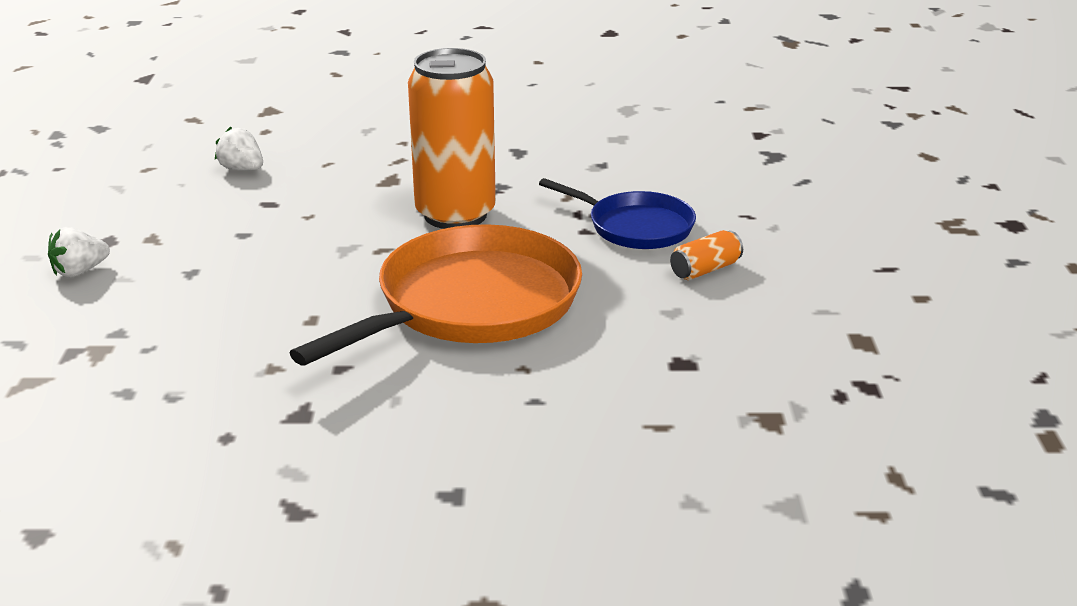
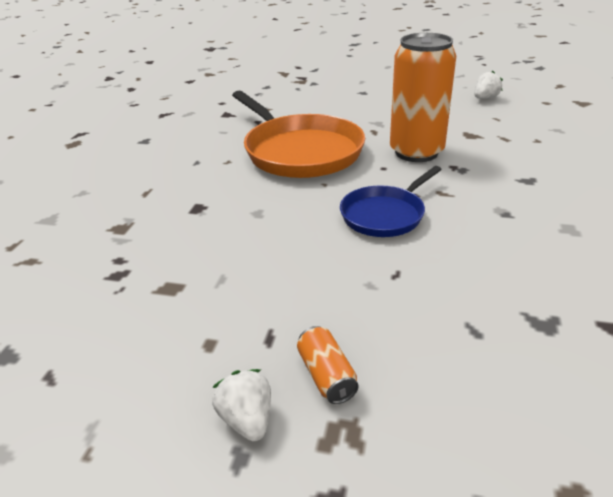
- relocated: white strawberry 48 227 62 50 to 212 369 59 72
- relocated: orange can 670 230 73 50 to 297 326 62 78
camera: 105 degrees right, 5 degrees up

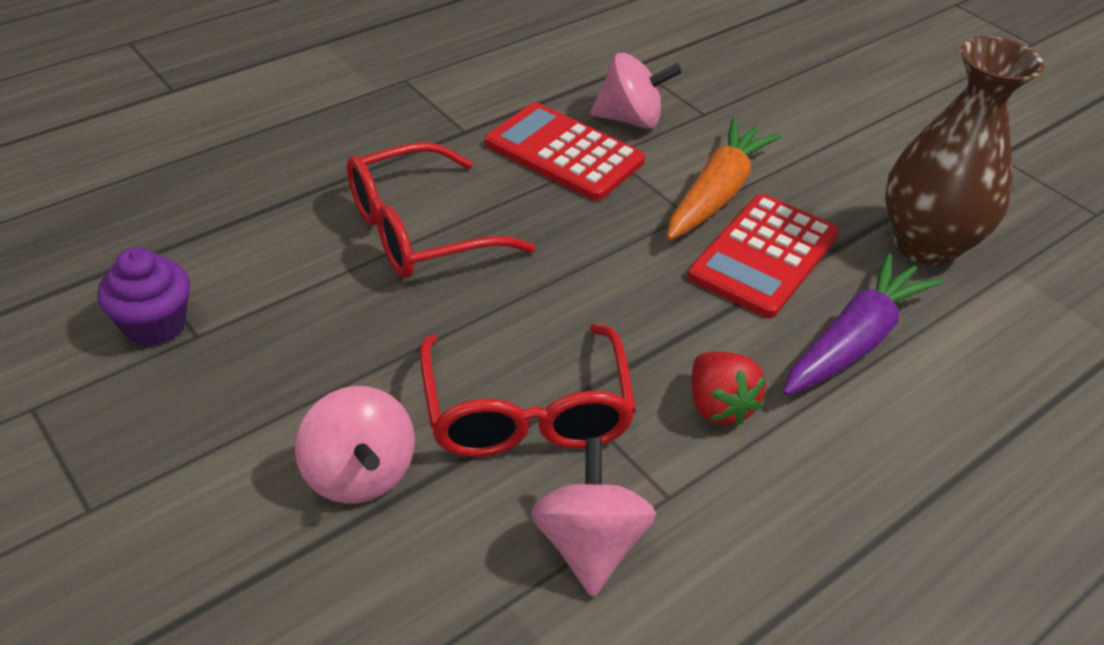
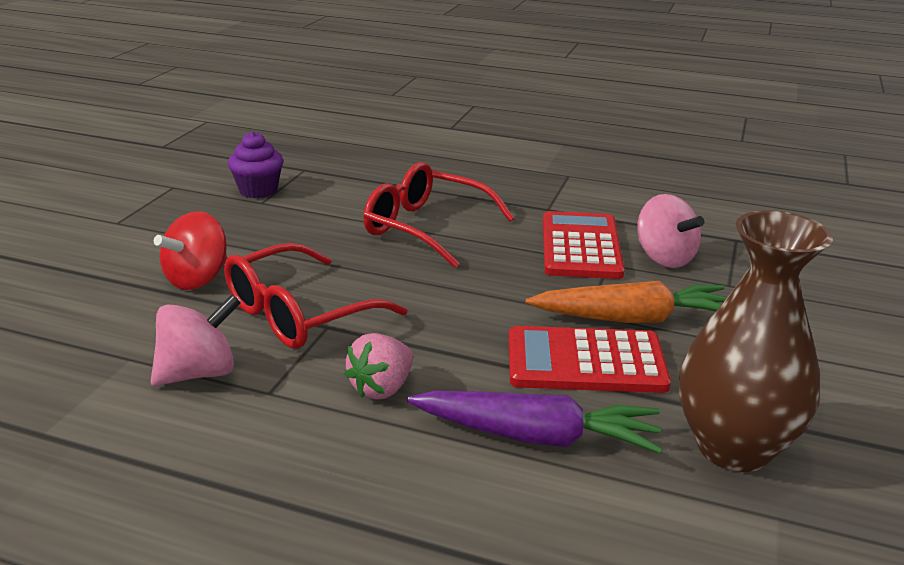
- colour: red strawberry 691 352 75 75 to pink strawberry 344 333 69 67
- colour: pink spinning top 295 386 120 118 to red spinning top 154 211 73 79
camera: 60 degrees right, 15 degrees down

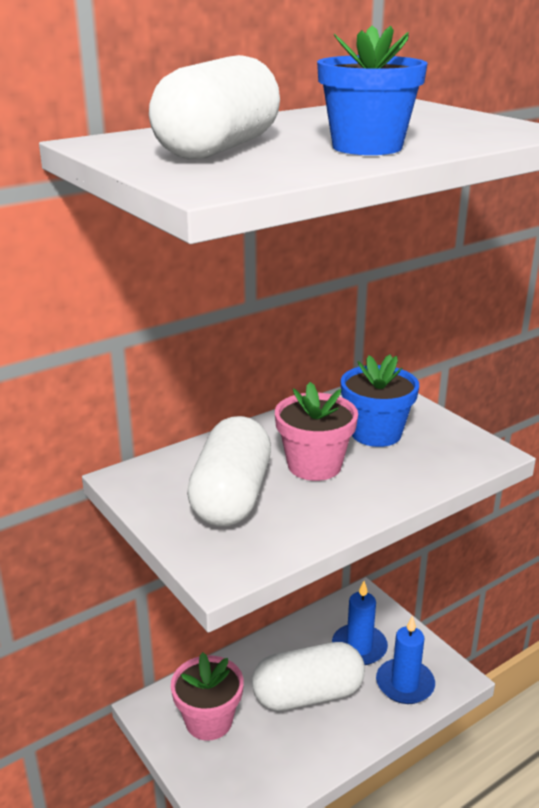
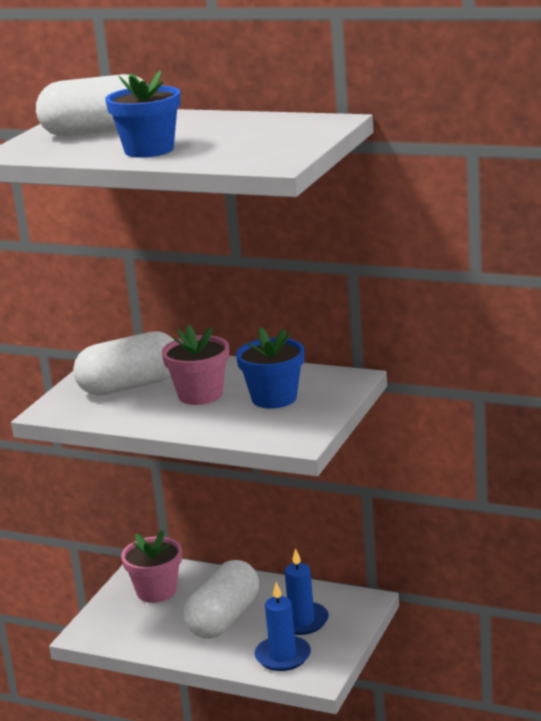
- spun: white capsule 252 642 113 69 = 183 560 76 79 75 degrees clockwise
camera: 60 degrees right, 5 degrees down

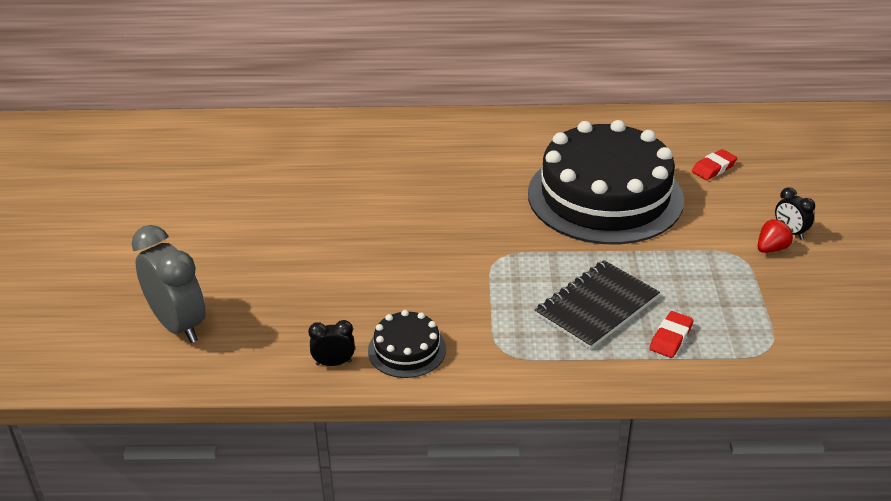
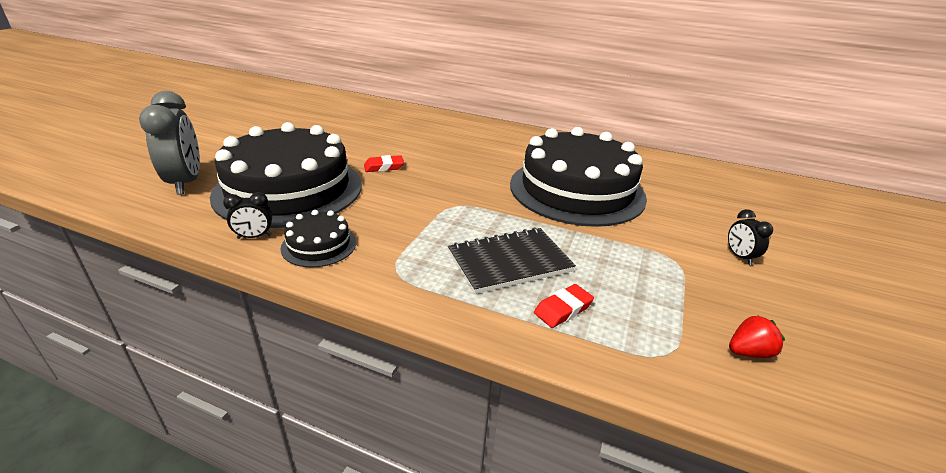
- relocated: red eraser 692 149 45 31 to 364 155 40 17
- relocated: red strawberry 757 219 36 34 to 729 316 56 42
- spun: black clock 308 320 47 46 = 223 192 49 47 150 degrees clockwise
- appeared: black cake 210 122 152 106
camera: 20 degrees right, 5 degrees down

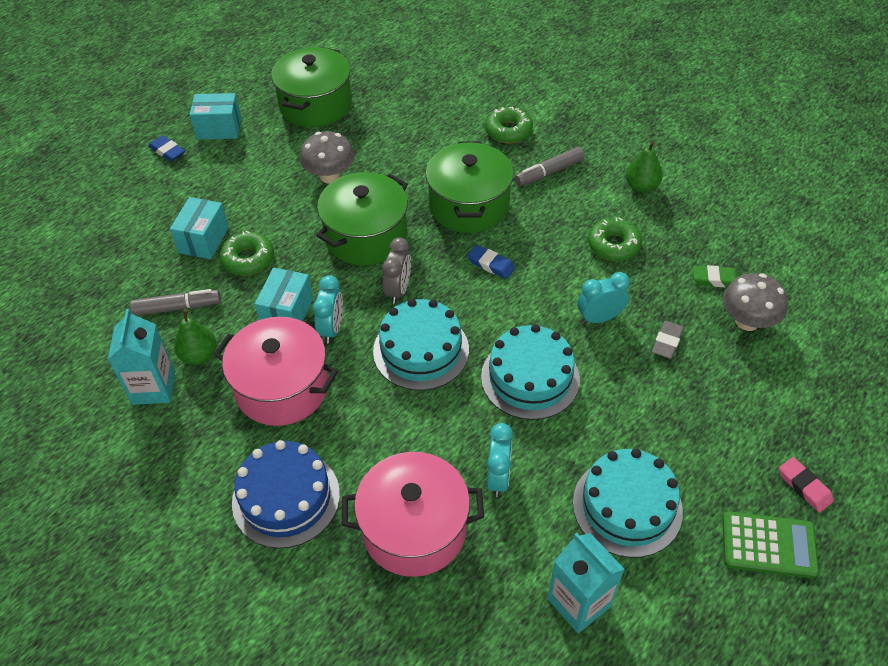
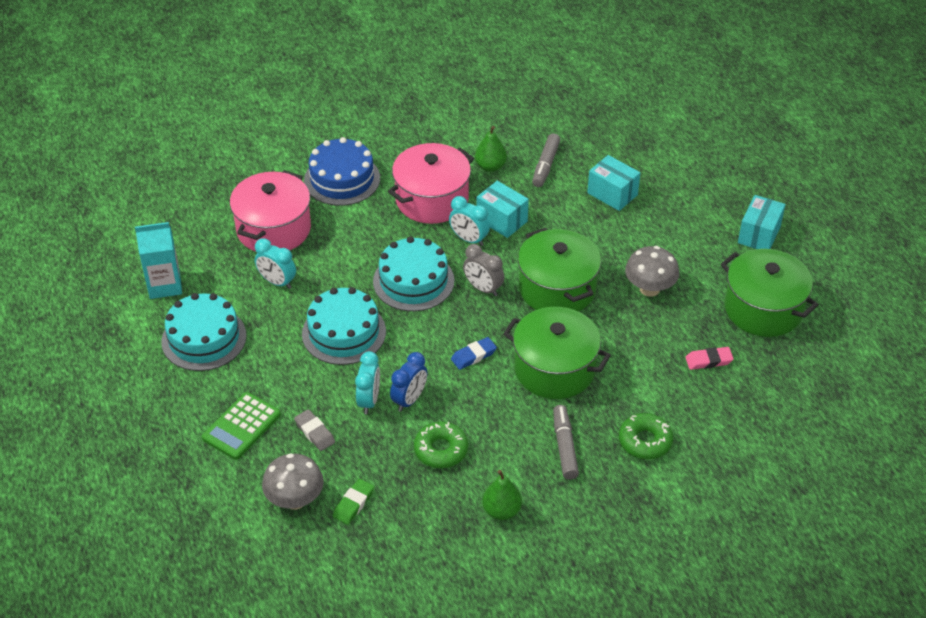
- missing: blue eraser 148 135 37 27
- missing: green donut 220 231 54 44
- missing: turquoise carton 108 309 67 96
- relocated: pink eraser 779 457 55 56 to 685 347 49 23
- relocated: green calculator 722 511 97 67 to 202 392 79 68
- appeared: blue clock 390 352 38 60
camera: 115 degrees right, 5 degrees down

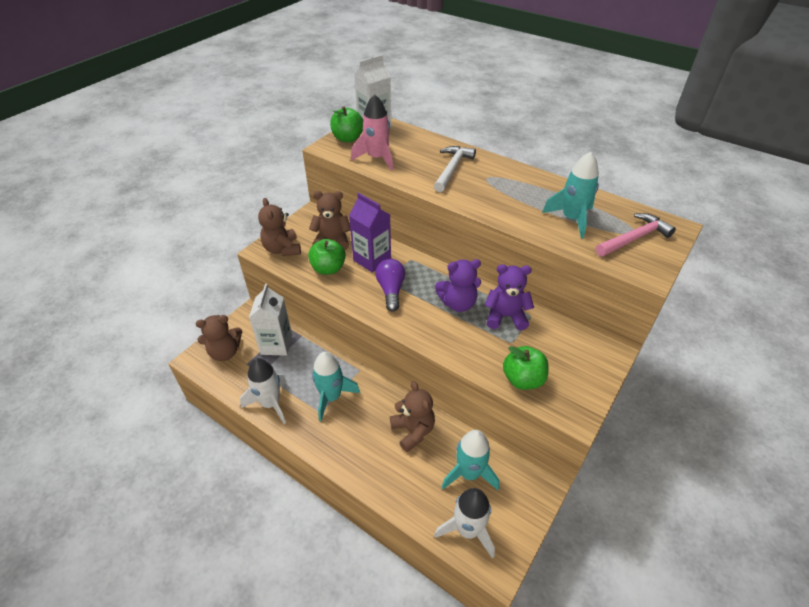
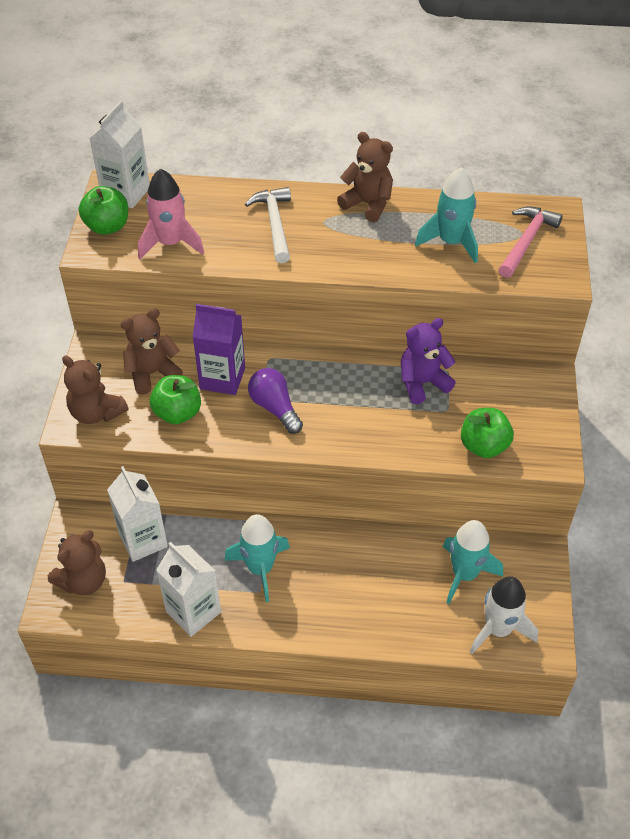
- missing: purple teddy bear 435 259 46 53
- exchanged: white rocket 240 358 47 66 to white carton 156 542 65 95
- relocated: brown teddy bear 390 381 45 71 to 337 132 56 90
camera: 30 degrees left, 5 degrees up

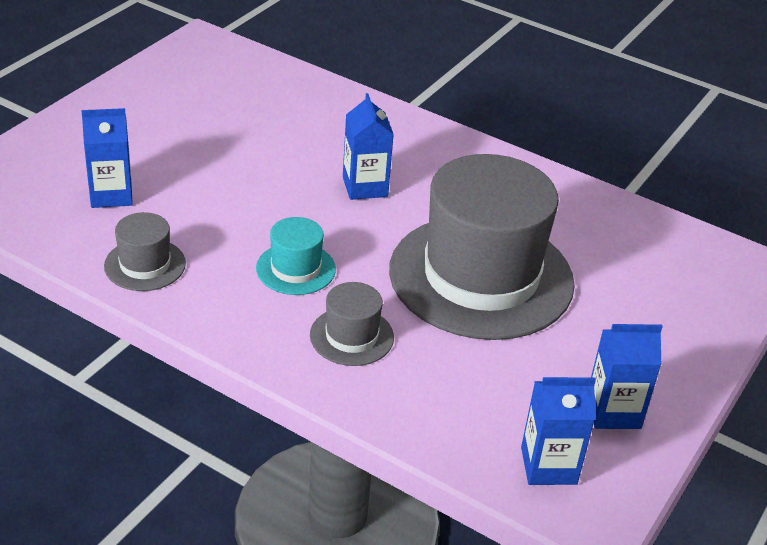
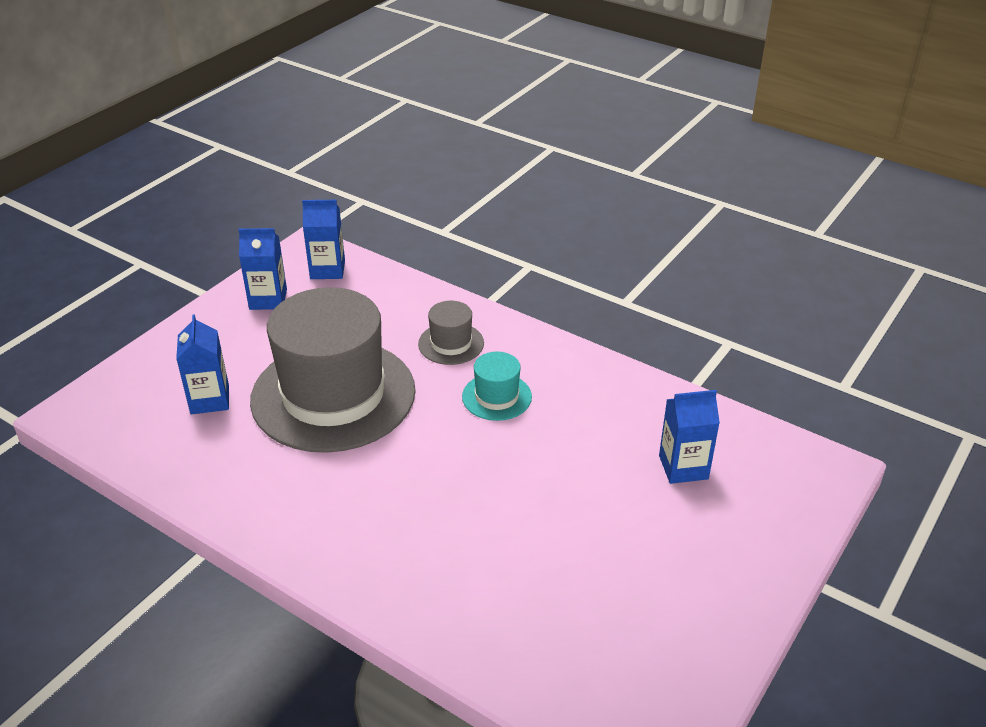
- relocated: blue carton 343 93 51 107 to 176 314 53 100
- missing: grey hat 104 212 82 79
camera: 175 degrees left, 0 degrees up

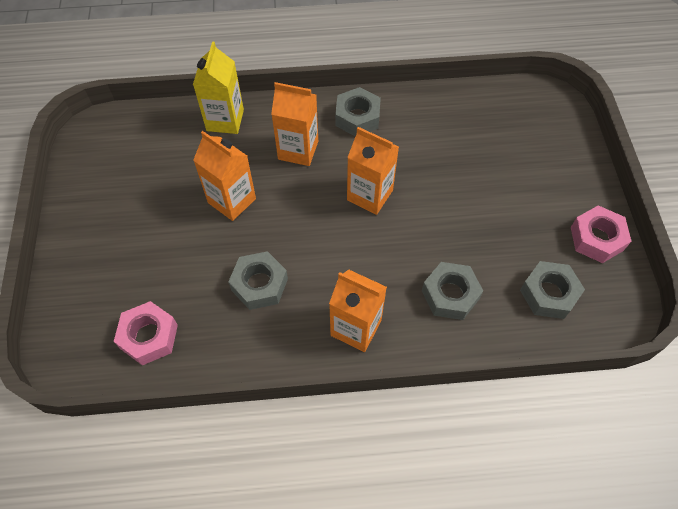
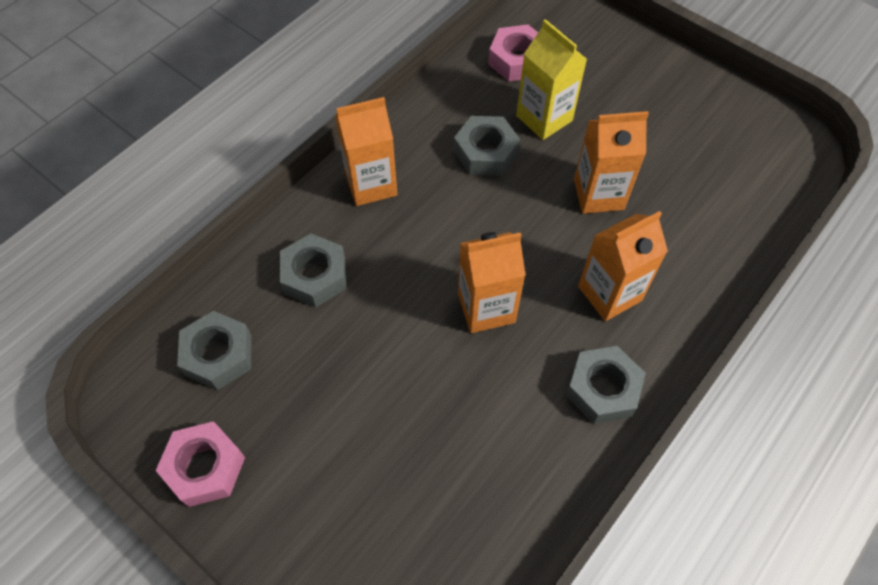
- relocated: yellow carton 193 42 51 92 to 516 19 71 121
camera: 135 degrees right, 0 degrees up

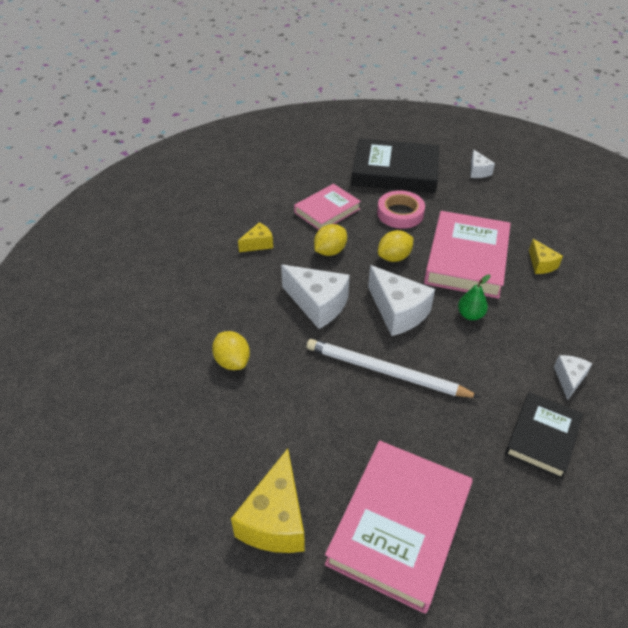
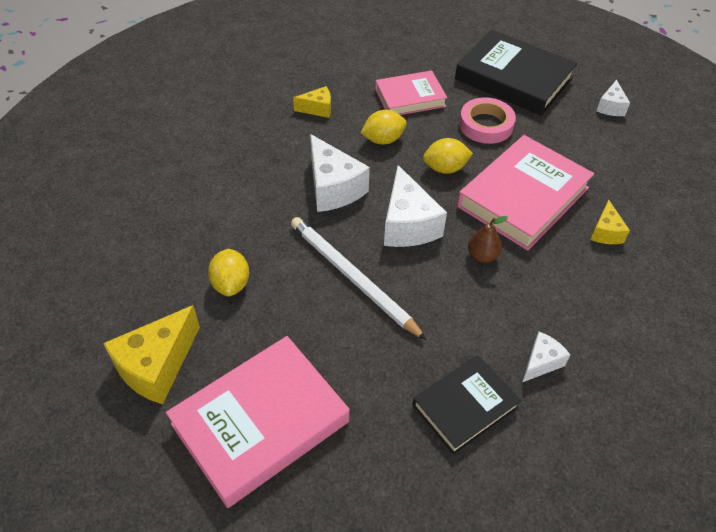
- colour: green pear 458 274 33 46 to brown pear 468 216 40 47
- relocated: yellow lemon 212 331 38 39 to 208 249 41 47
camera: 25 degrees right, 5 degrees up

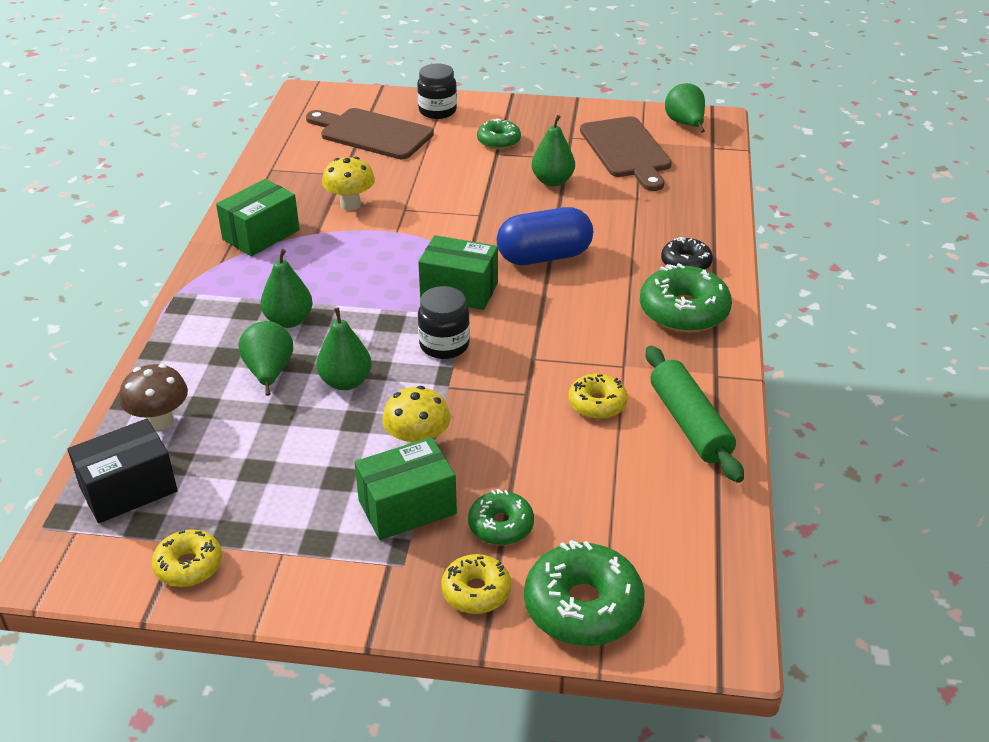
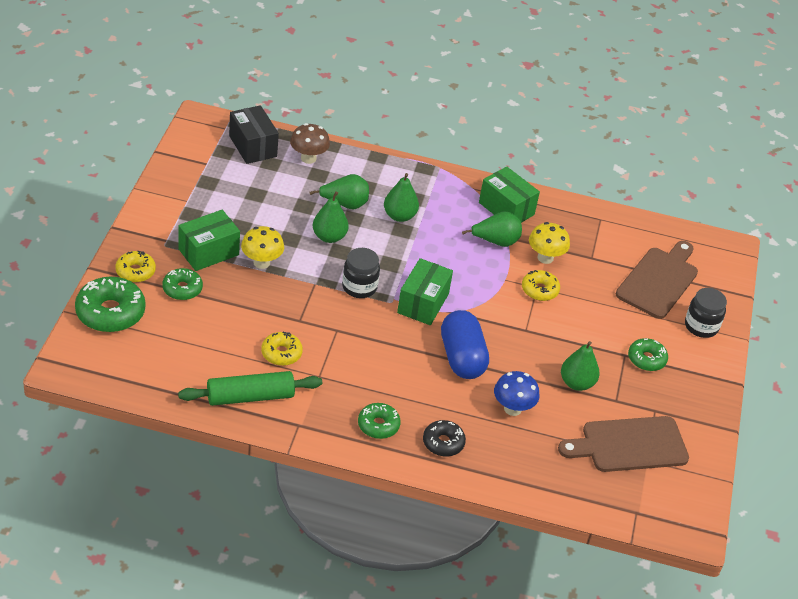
- relocated: green pear 665 83 40 50 to 462 211 60 36
- size: green donut 640 263 92 70 = 358 403 43 36 x0.59
- spun: green box 355 437 102 103 = 178 210 62 61 75 degrees clockwise
- relocated: yellow donut 152 529 70 58 to 522 270 38 31
- appeared: blue mushroom 494 371 46 45
camera: 90 degrees right, 5 degrees up

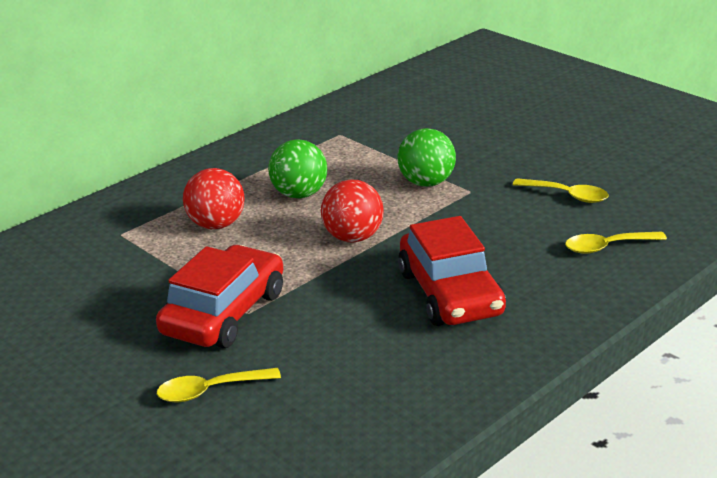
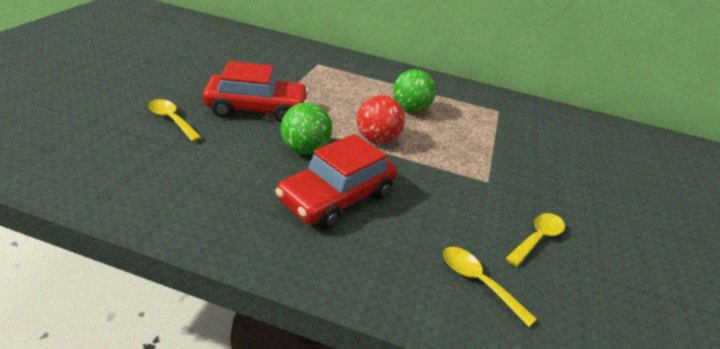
- relocated: green ball 398 128 58 59 to 281 103 51 51
- missing: red ball 183 168 61 61
- spun: yellow spoon 513 178 96 25 = 506 213 59 53 135 degrees counterclockwise
camera: 55 degrees right, 5 degrees up

